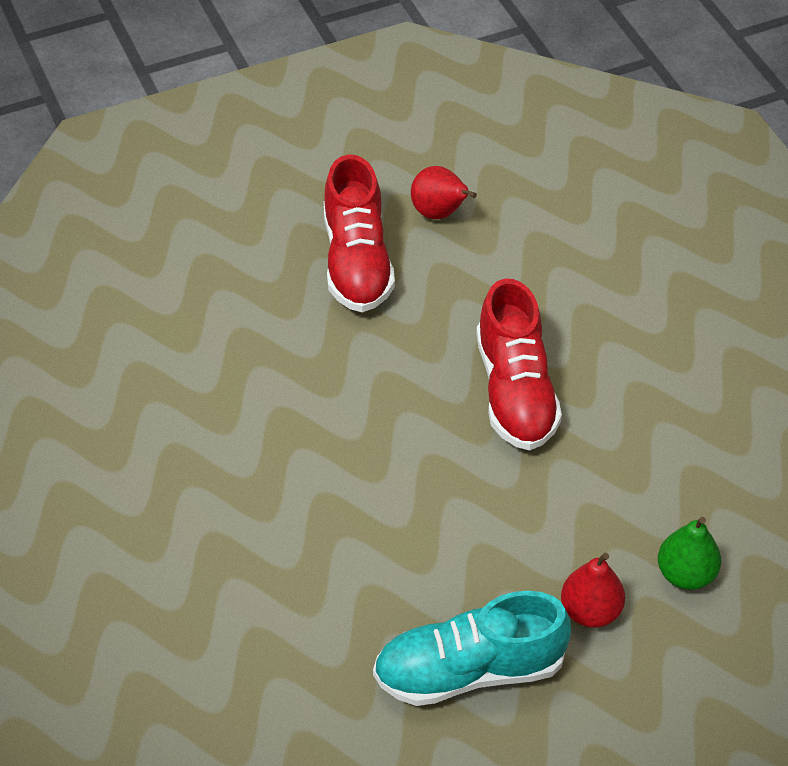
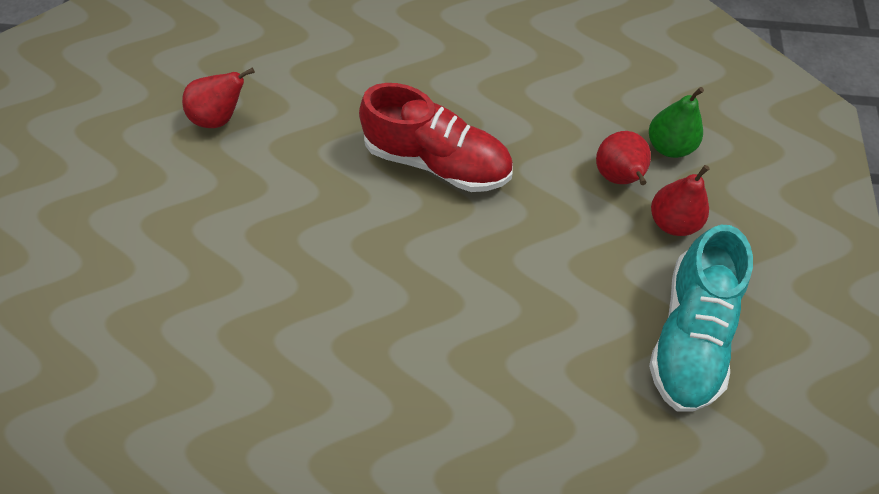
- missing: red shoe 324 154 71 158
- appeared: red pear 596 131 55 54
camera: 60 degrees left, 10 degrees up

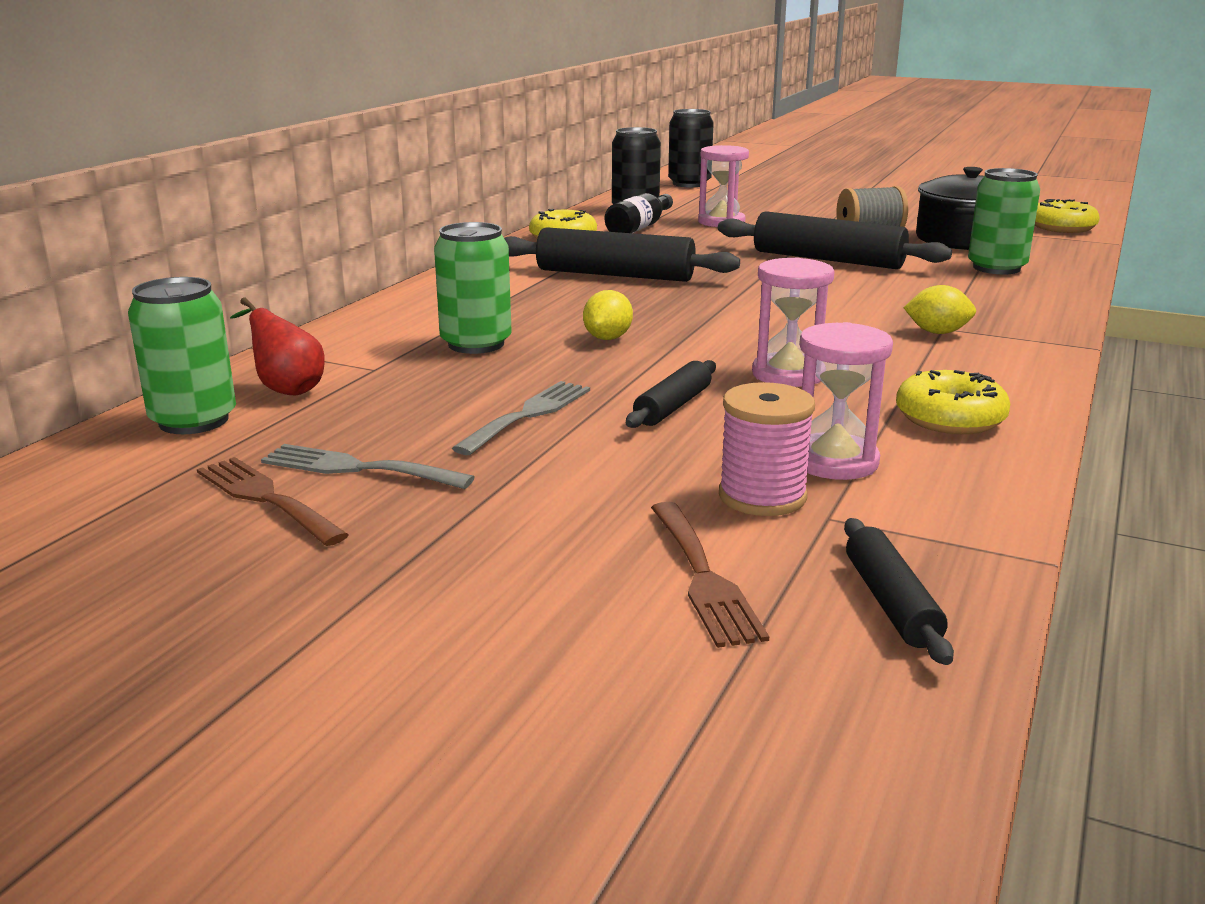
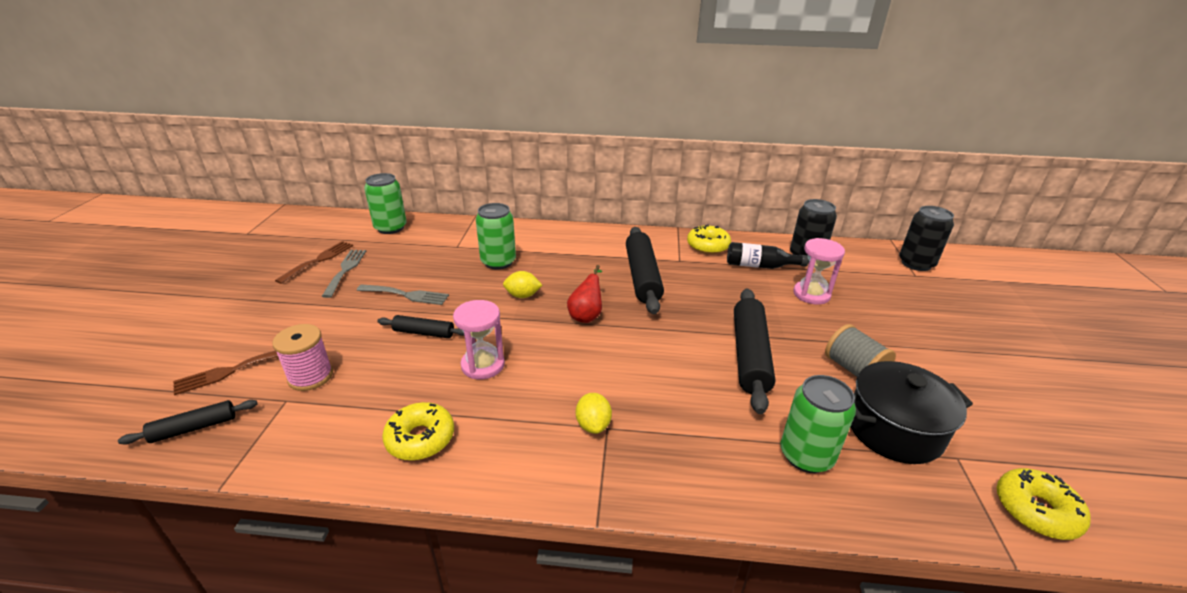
- relocated: red pear 230 297 94 98 to 567 265 36 58
- missing: pink hourglass 799 322 94 158
camera: 70 degrees right, 10 degrees up

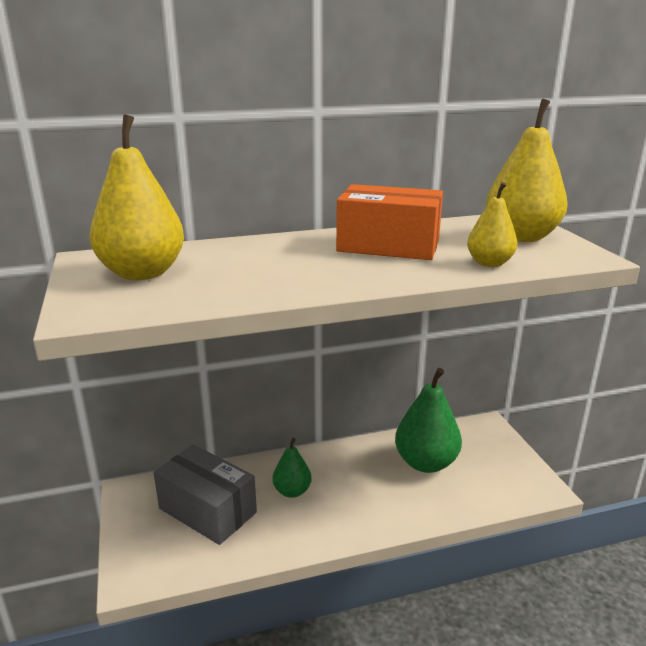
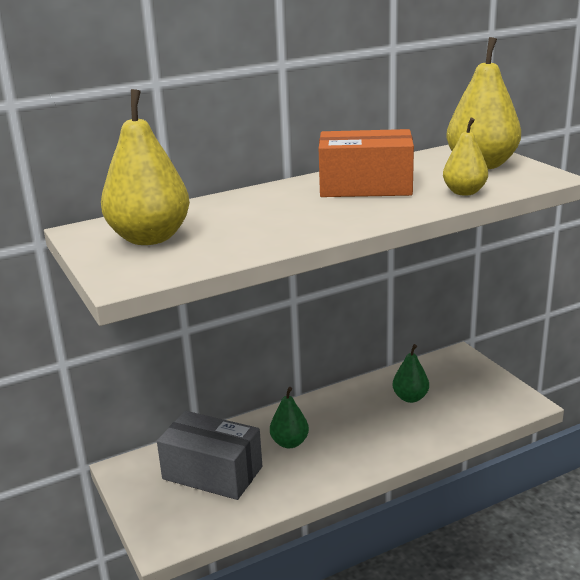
- size: green pear 395 368 67 105 = 392 344 37 59 x0.56
camera: 10 degrees left, 0 degrees up

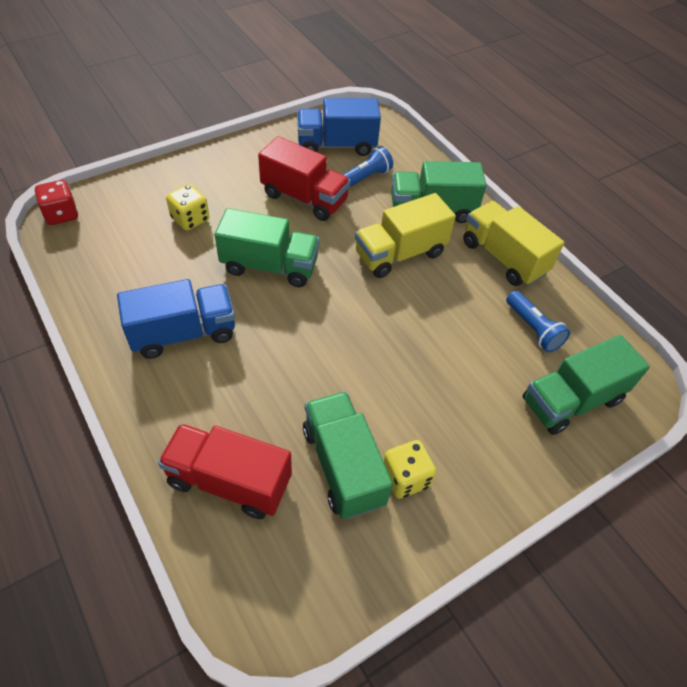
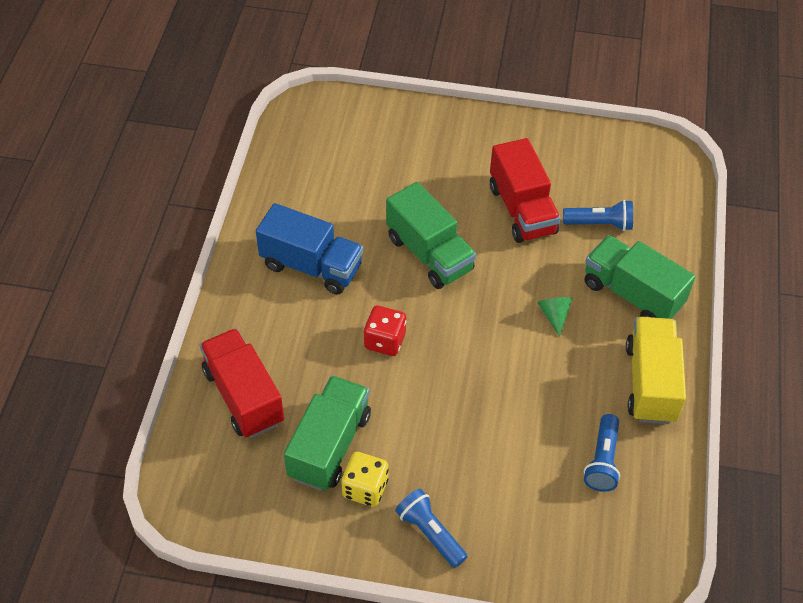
- missing: blue truck 297 98 84 58
- relocated: red dice 35 180 43 45 to 364 305 42 51
- missing: yellow dice 166 184 43 47
- exchanged: yellow truck 355 193 101 85 to green cone 538 297 34 40
- missing: green truck 523 335 127 100
- appeared: blue flashlight 395 489 73 79
camera: 45 degrees right, 0 degrees up

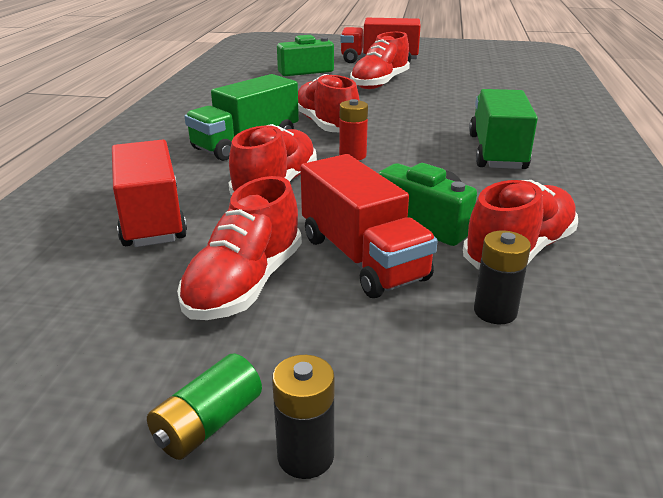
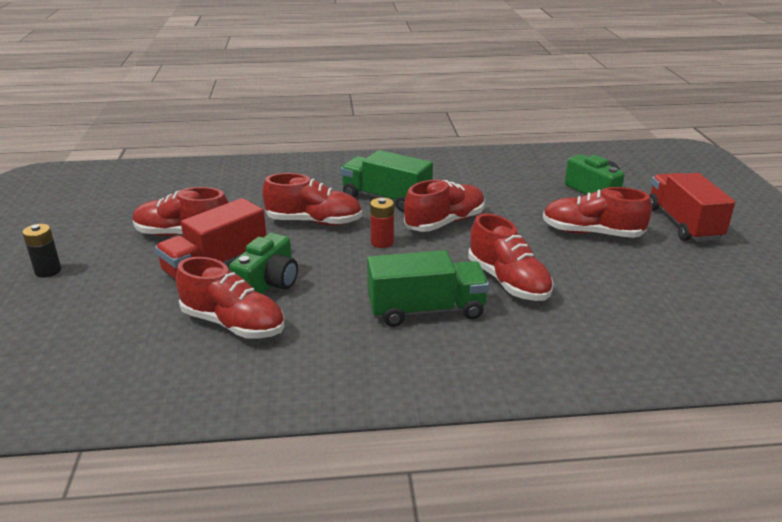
- missing: red truck 112 140 75 107
- missing: black battery 474 231 57 93
- missing: green battery 147 354 115 106
- appeared: red shoe 468 213 86 88
camera: 75 degrees right, 0 degrees up

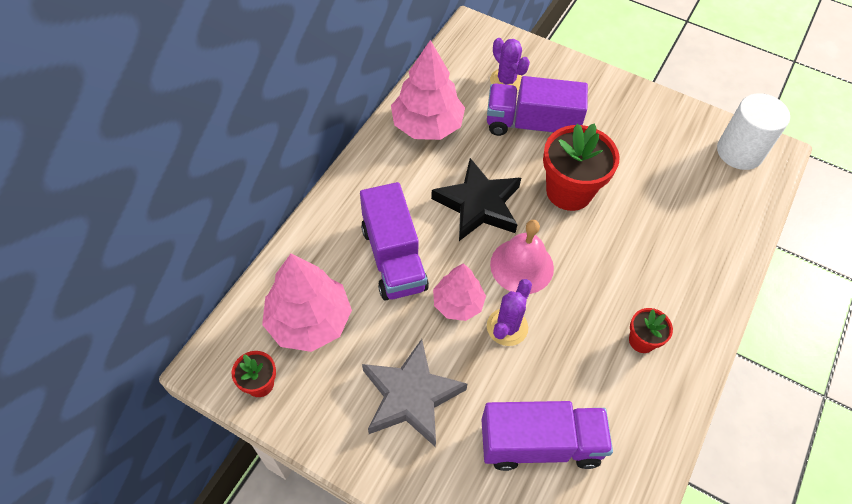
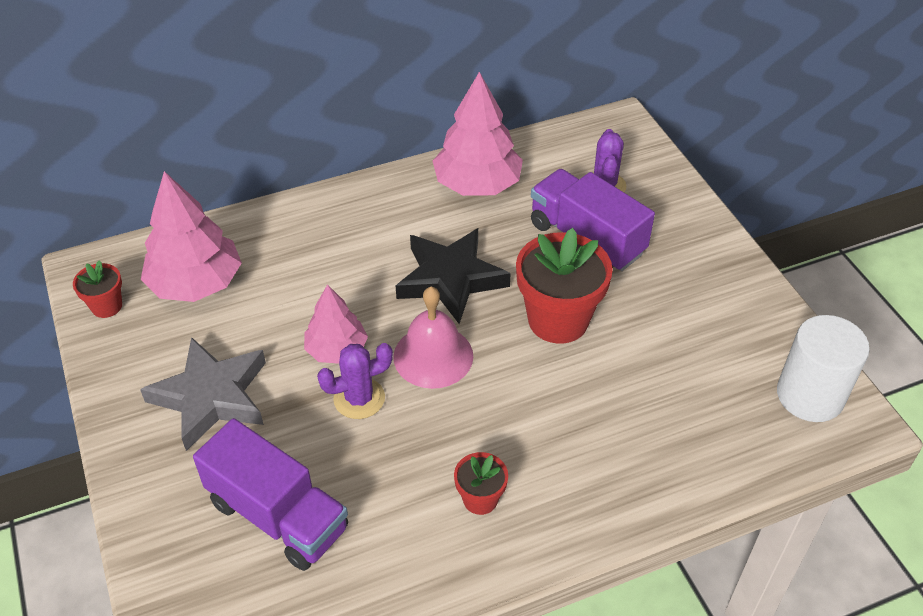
- missing: purple truck 360 182 69 119
camera: 40 degrees right, 10 degrees down

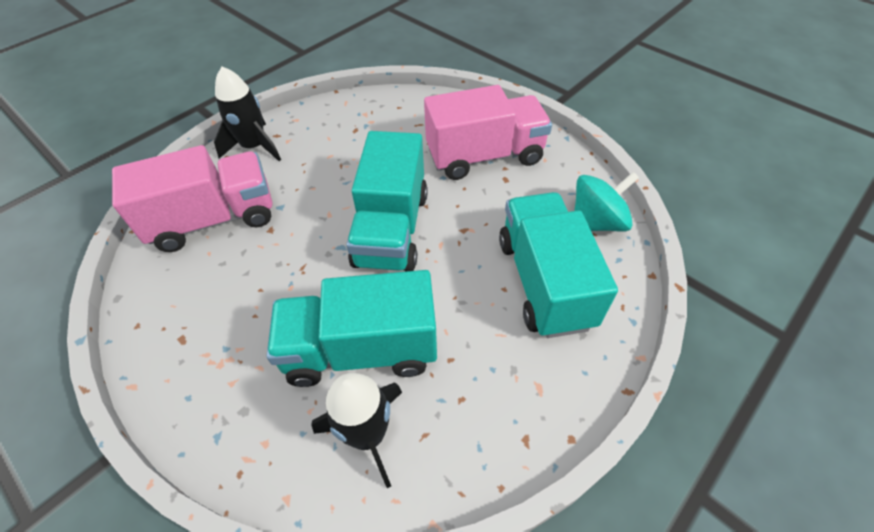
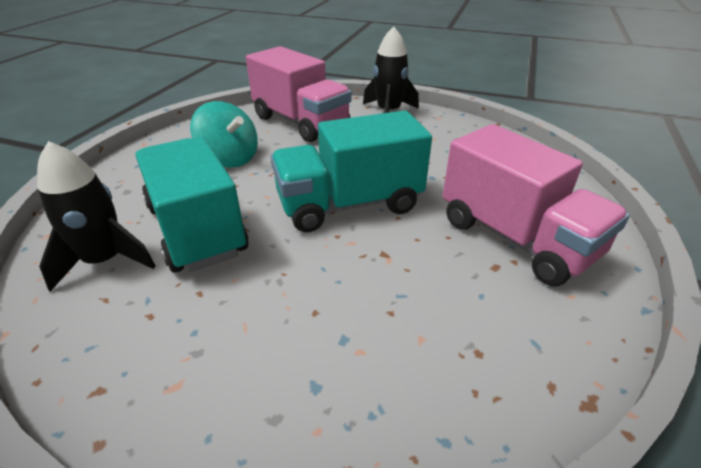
- relocated: turquoise spinning top 574 172 65 59 to 190 101 68 67
- missing: turquoise truck 499 192 119 146
camera: 65 degrees right, 15 degrees down

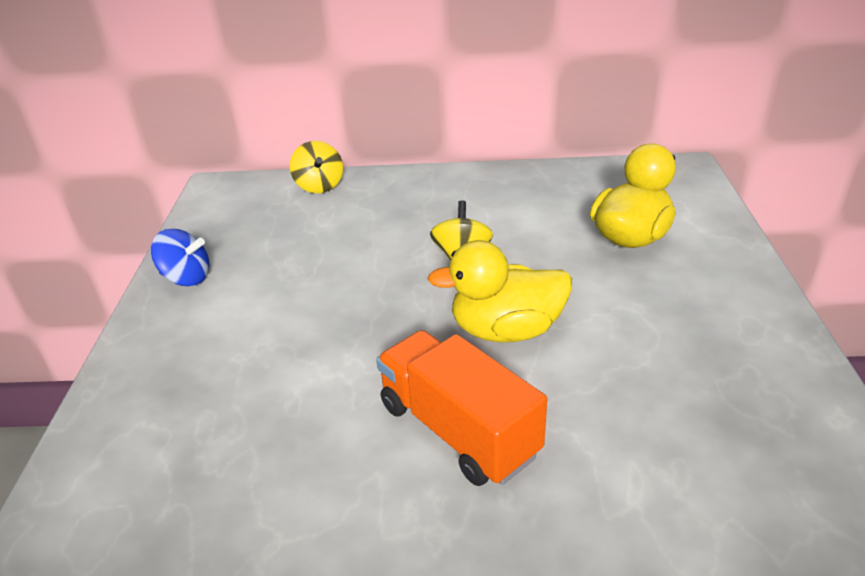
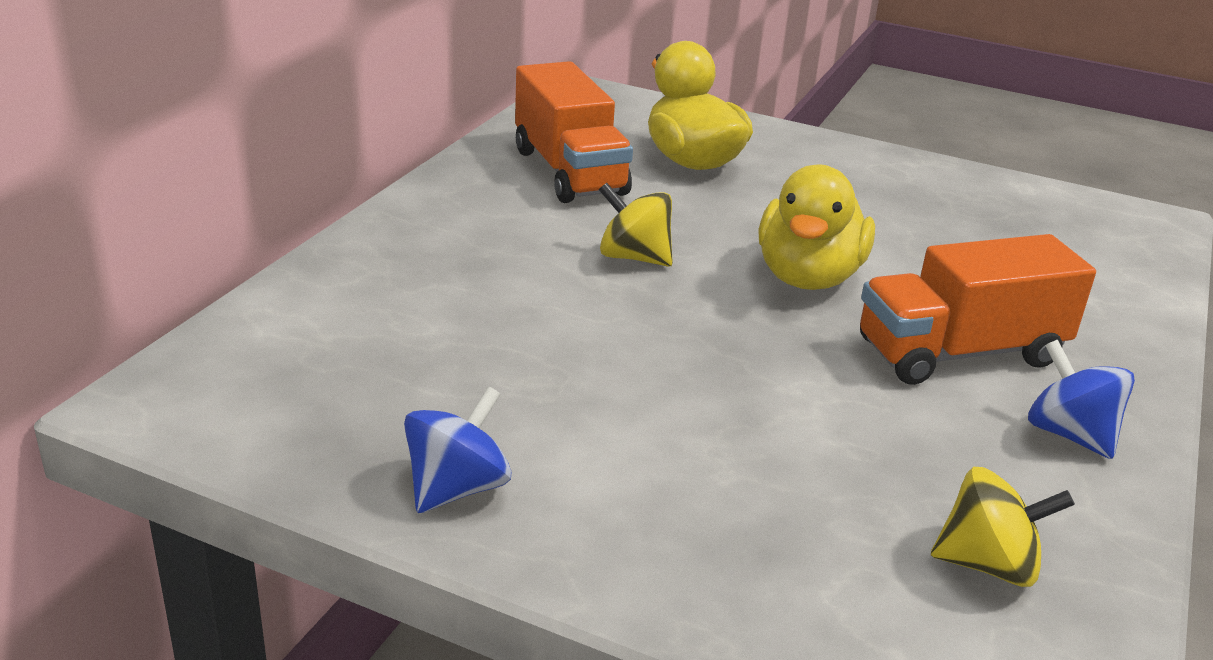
- relocated: yellow spinning top 290 141 53 52 to 931 467 144 120
- appeared: orange truck 515 61 118 142
- appeared: blue spinning top 1028 340 107 119
camera: 70 degrees left, 5 degrees down

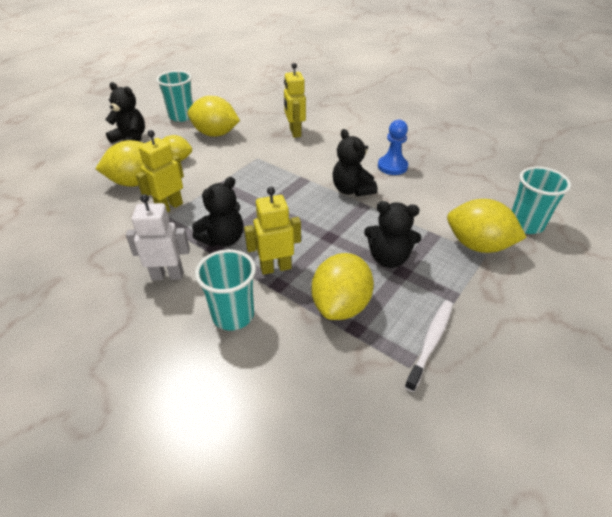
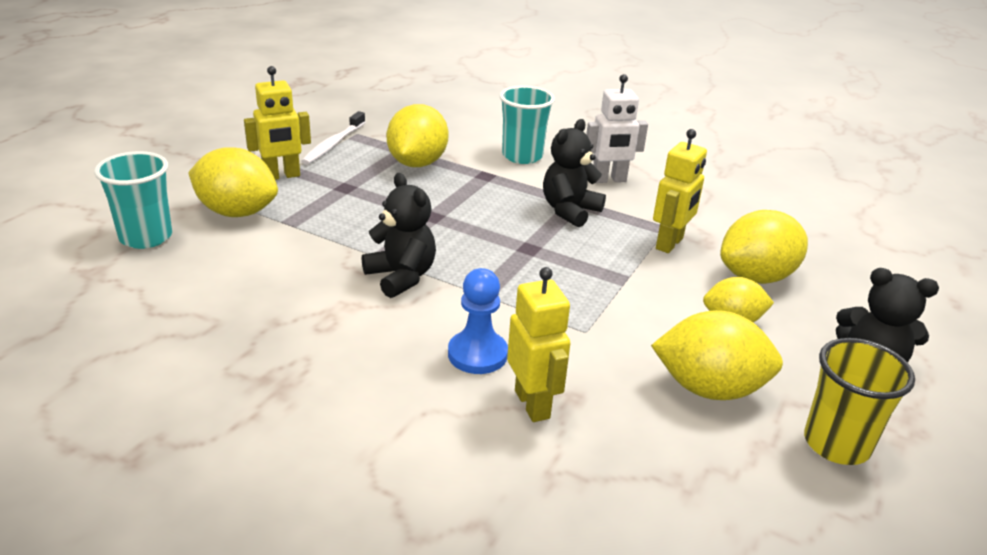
- colour: turquoise cup 156 70 37 52 to yellow cup 804 338 111 127
- relocated: blue pawn 378 120 30 55 to 448 268 60 106
- relocated: yellow robot 244 187 57 88 to 244 66 67 114
- missing: black teddy bear 364 201 58 67
camera: 170 degrees right, 10 degrees down

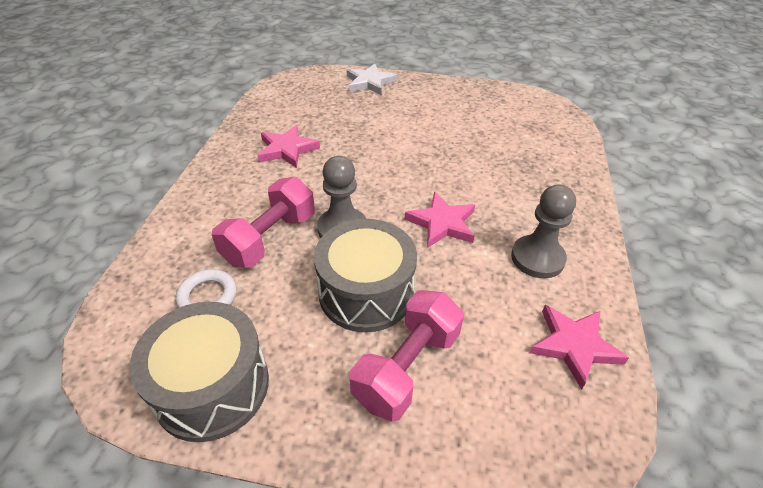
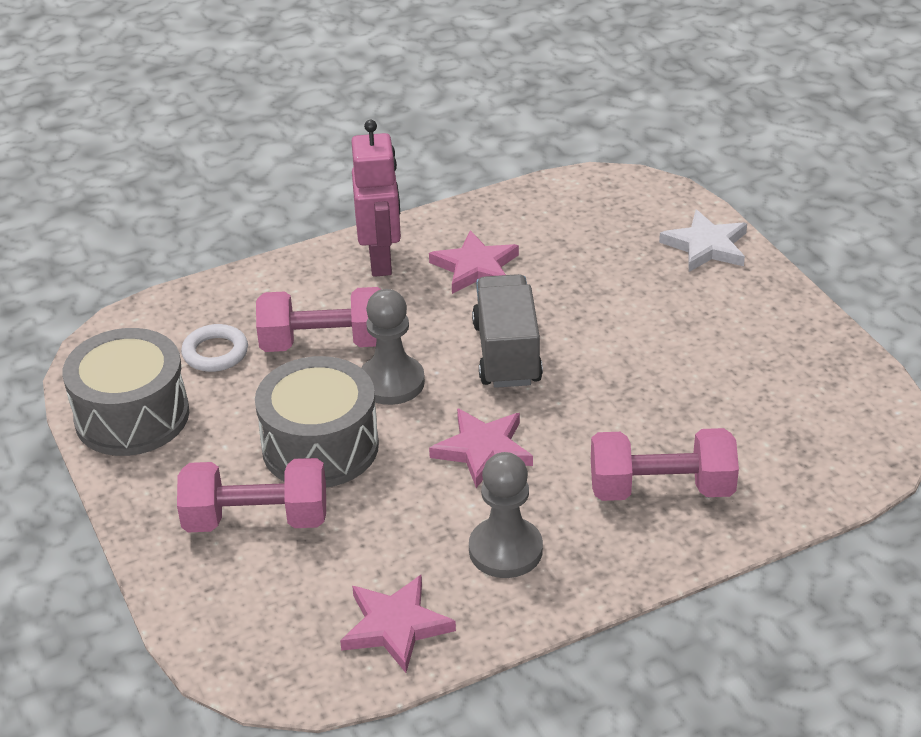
- appeared: pink robot 351 120 50 157
- appeared: grey truck 472 274 71 114
- appeared: pink dumbbell 591 428 148 73
camera: 55 degrees right, 5 degrees down

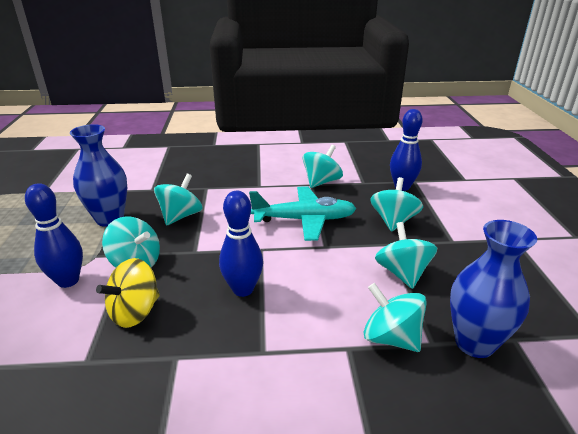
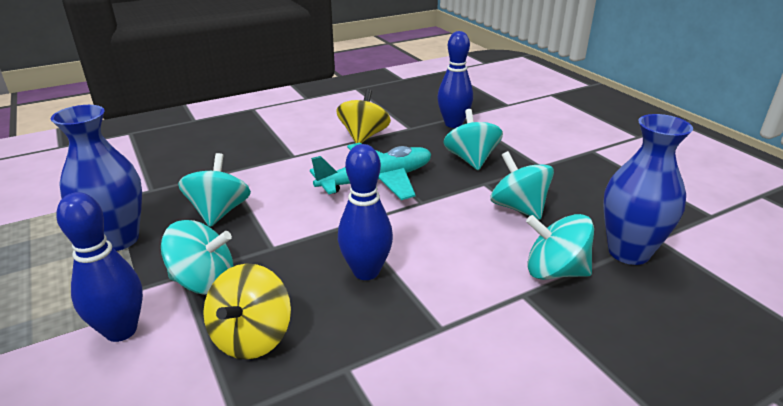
- colour: turquoise spinning top 302 145 41 43 to yellow spinning top 336 89 55 54
camera: 25 degrees left, 0 degrees up

